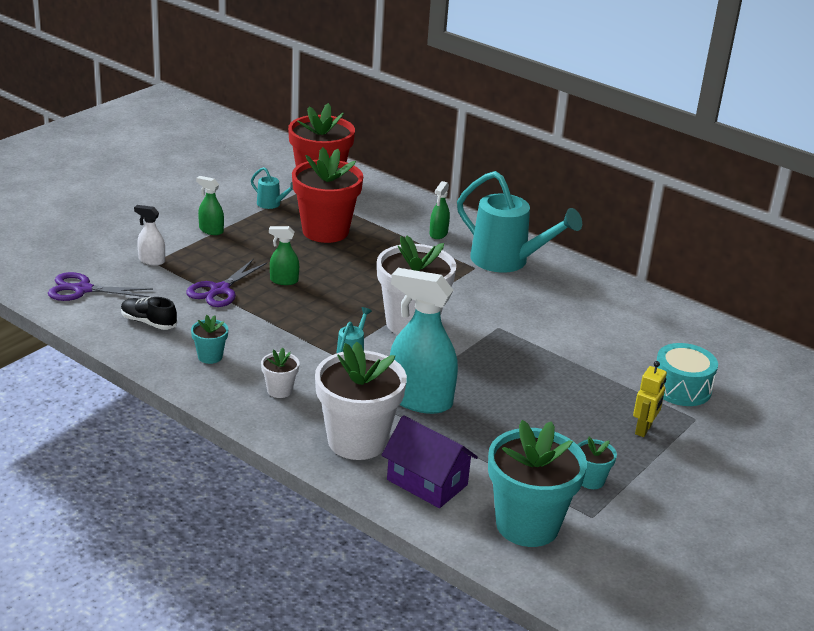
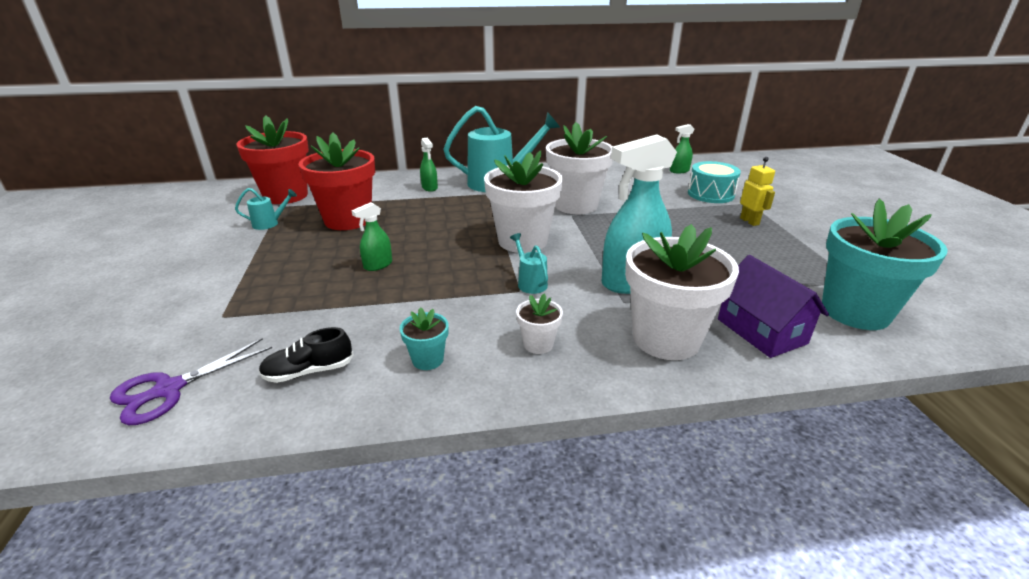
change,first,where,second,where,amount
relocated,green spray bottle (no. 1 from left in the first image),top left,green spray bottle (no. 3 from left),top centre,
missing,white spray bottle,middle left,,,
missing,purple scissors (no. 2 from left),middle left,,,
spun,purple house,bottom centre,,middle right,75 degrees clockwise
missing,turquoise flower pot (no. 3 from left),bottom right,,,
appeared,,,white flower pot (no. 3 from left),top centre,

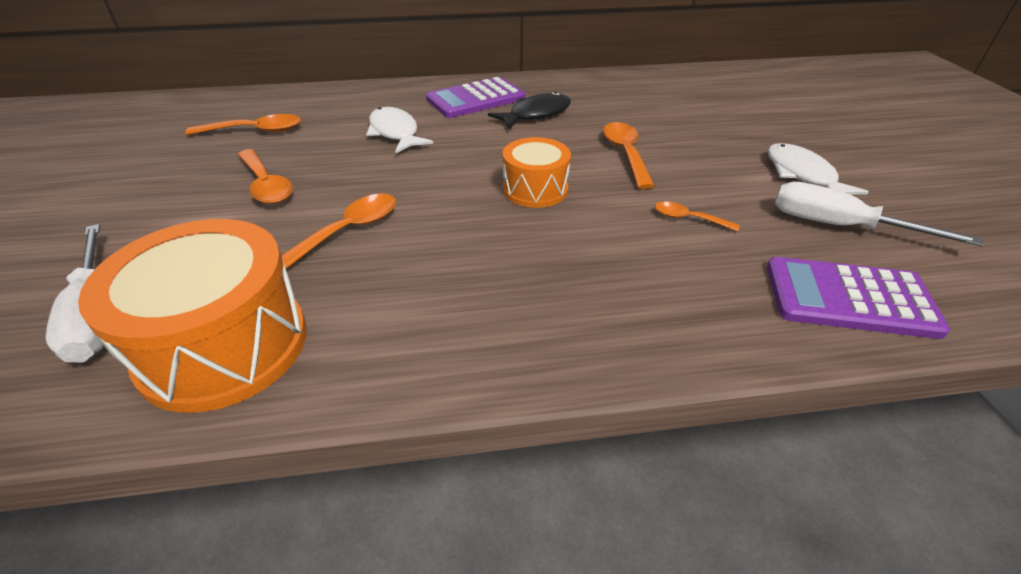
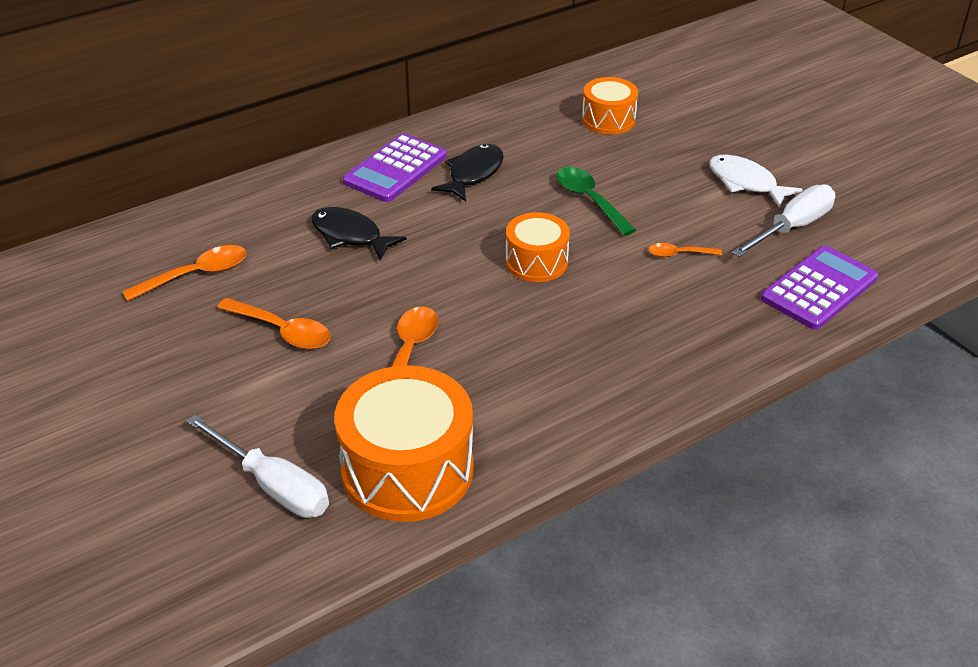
change,first,where,second,where,amount
colour,white fish (no. 1 from left),top centre,black fish (no. 1 from left),centre,
colour,orange spoon (no. 4 from left),top centre,green spoon,top centre,
spun,white screwdriver (no. 2 from left),middle right,,top right,135 degrees clockwise
spun,purple calculator (no. 2 from left),middle right,,middle right,150 degrees clockwise
appeared,,,orange drum (no. 3 from left),top centre,

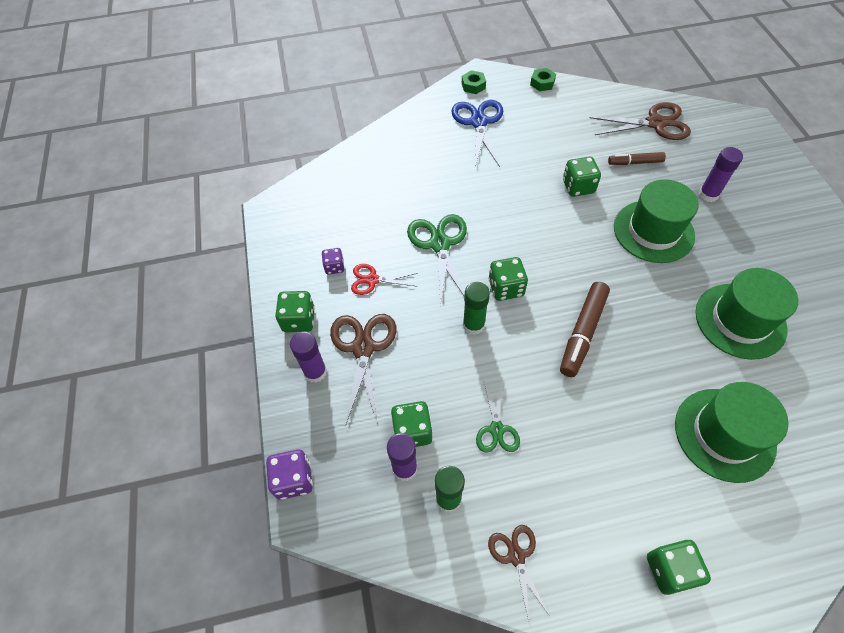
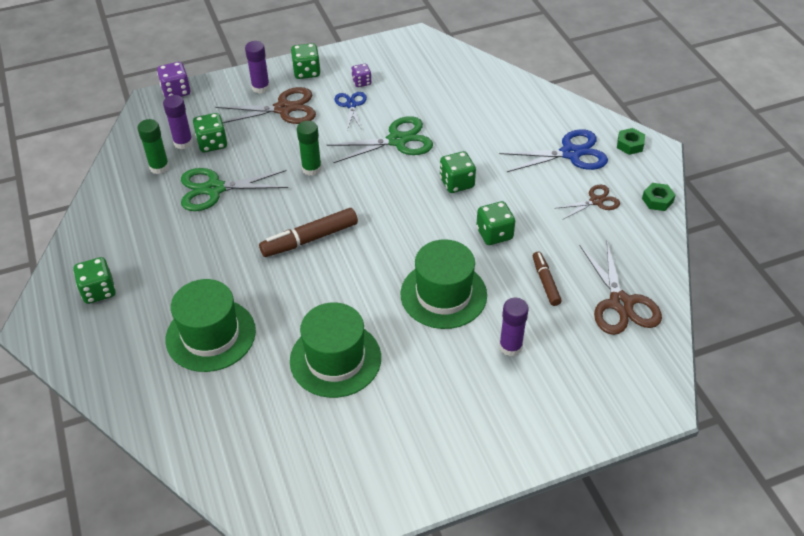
change,first,where,second,where,amount
relocated,green dice (no. 3 from left in the first image),centre,green dice (no. 4 from left),top centre,
colour,red scissors,centre,blue scissors (no. 1 from left),top centre,
spun,brown marker (no. 1 from left),middle right,,centre,45 degrees counterclockwise
size,green scissors (no. 2 from left in the first image),centre,green scissors (no. 1 from left),middle left,x1.69
relocated,brown scissors (no. 2 from left),bottom centre,,middle right,

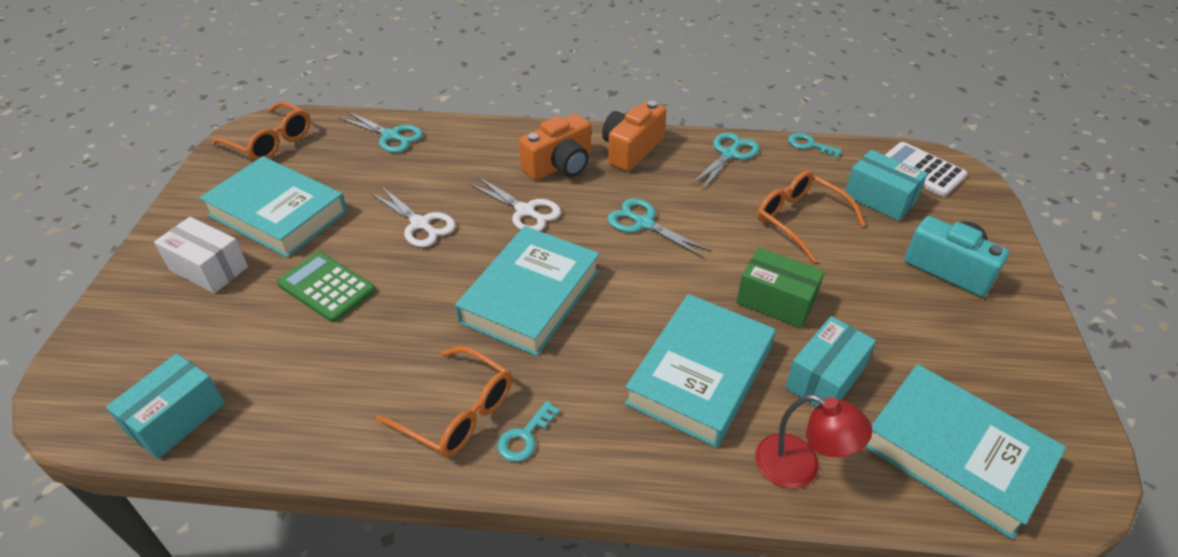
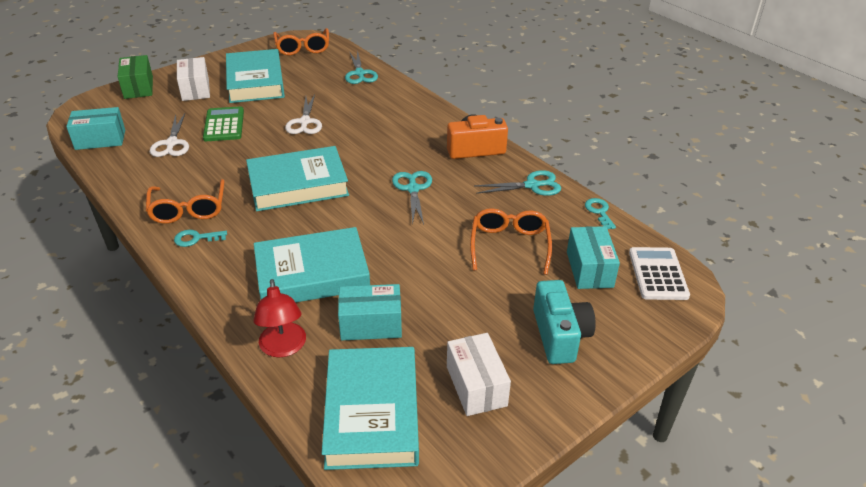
change,first,where,second,where,amount
missing,orange camera (no. 1 from left),top centre,,,
relocated,white scissors (no. 2 from left in the first image),centre,white scissors (no. 1 from left),top left,
relocated,green box,centre,,top left,
appeared,,,white box (no. 2 from left),bottom centre,

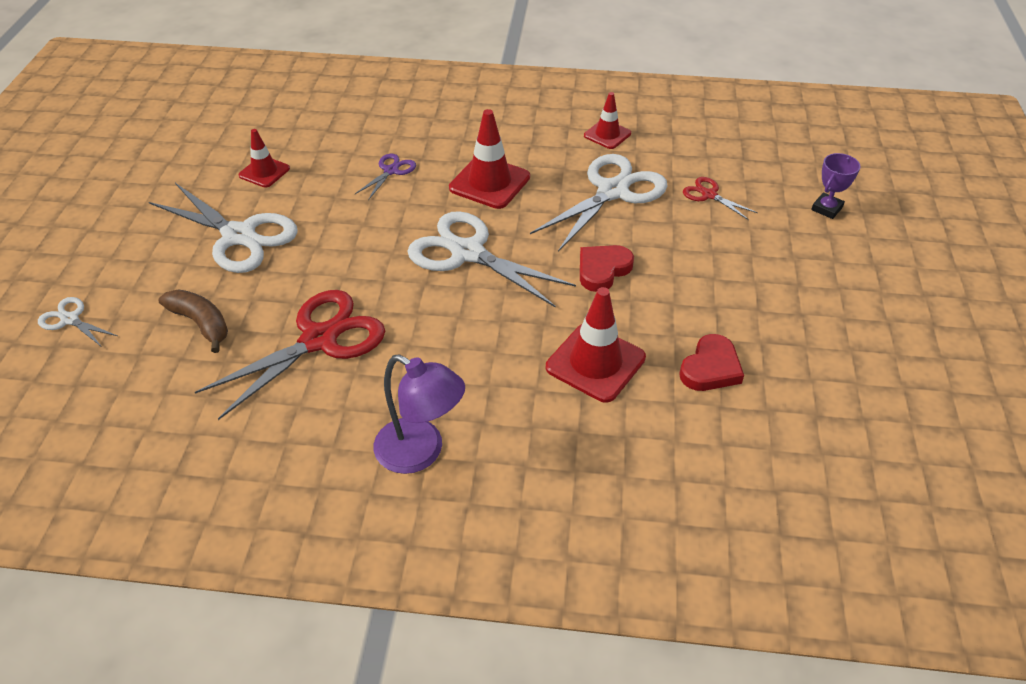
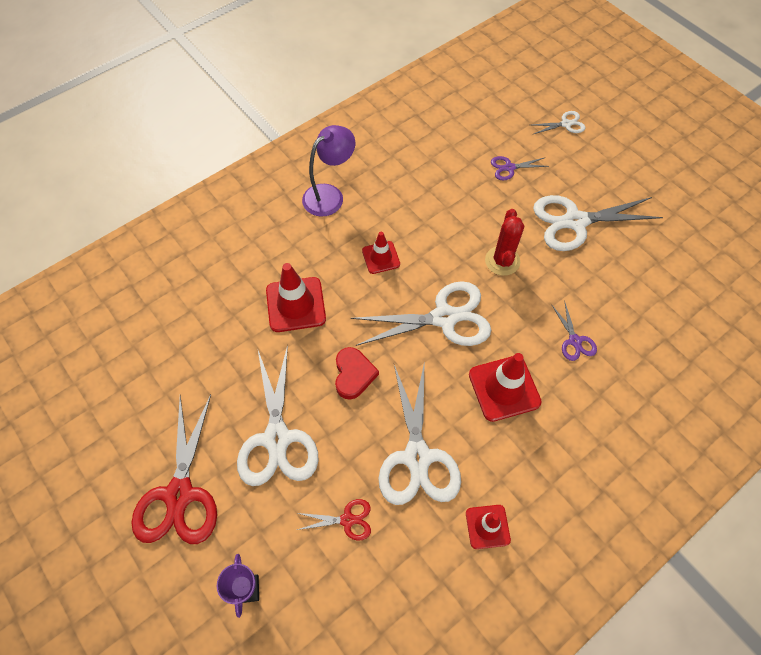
change,first,where,second,where,amount
relocated,red traffic cone (no. 1 from left in the first image),top left,red traffic cone (no. 2 from left),centre,
exchanged,brown banana,middle left,purple scissors (no. 1 from left),top right,
relocated,red scissors (no. 1 from left),middle left,,bottom left,
missing,red heart (no. 2 from left),middle right,,,
spun,purple lamp,centre,,top centre,150 degrees clockwise
appeared,,,red cactus,centre,
appeared,,,white scissors (no. 1 from left),centre,

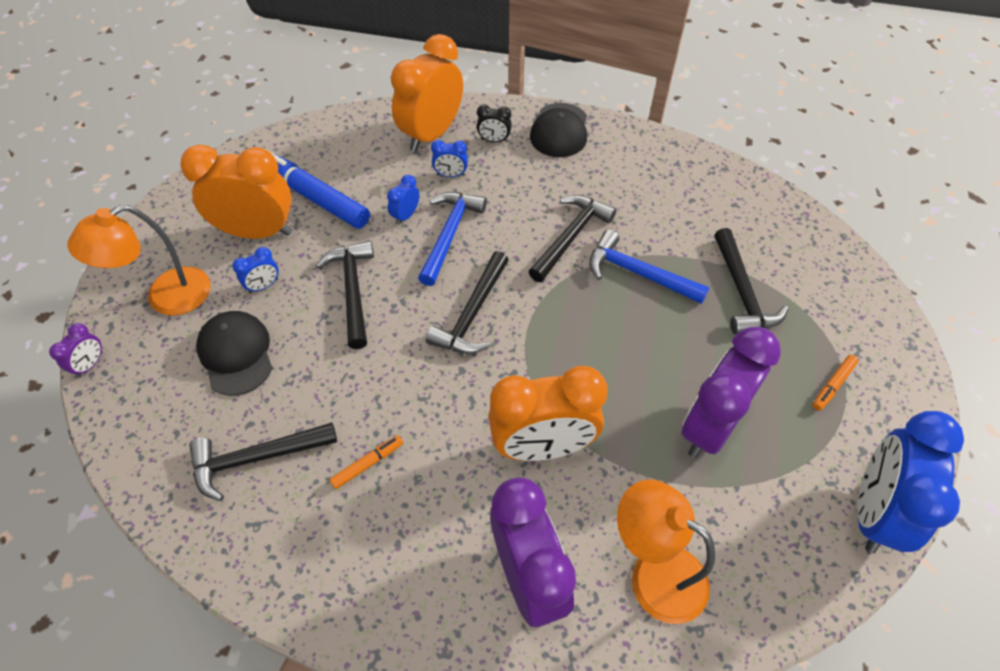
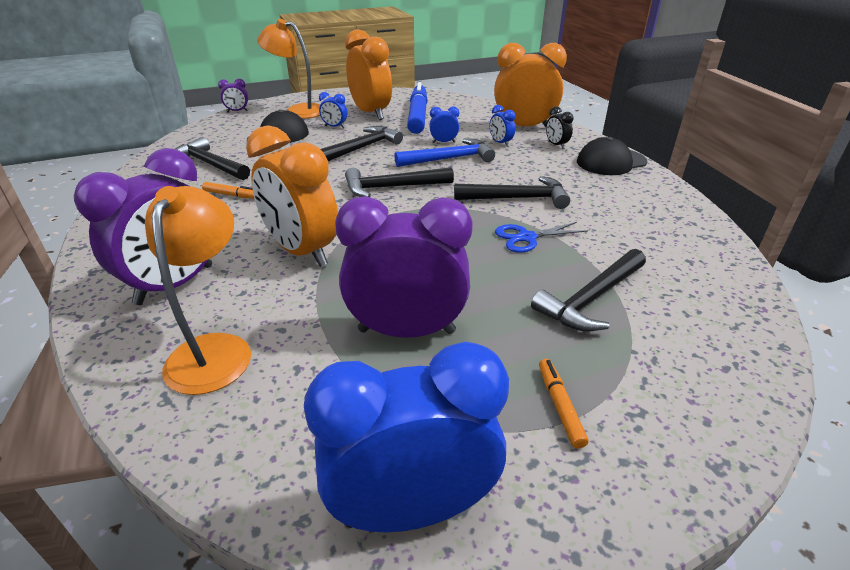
change,first,where,second,where,amount
exchanged,blue hammer (no. 2 from left),centre,blue scissors,centre,
spun,orange marker (no. 2 from left),middle right,,bottom centre,75 degrees clockwise

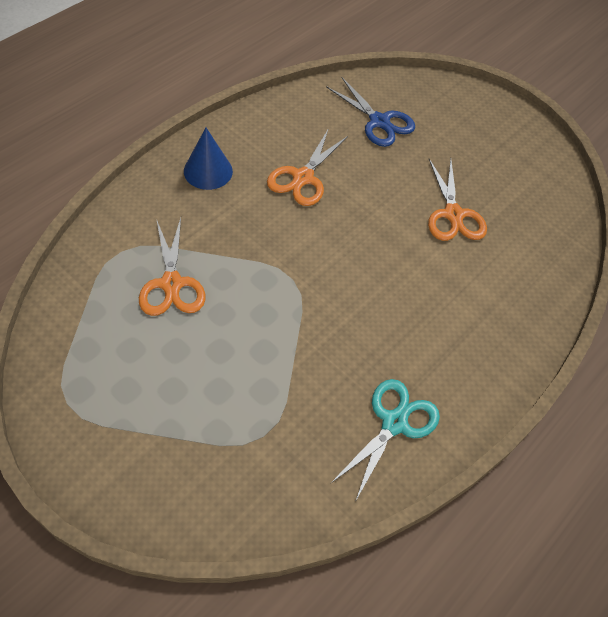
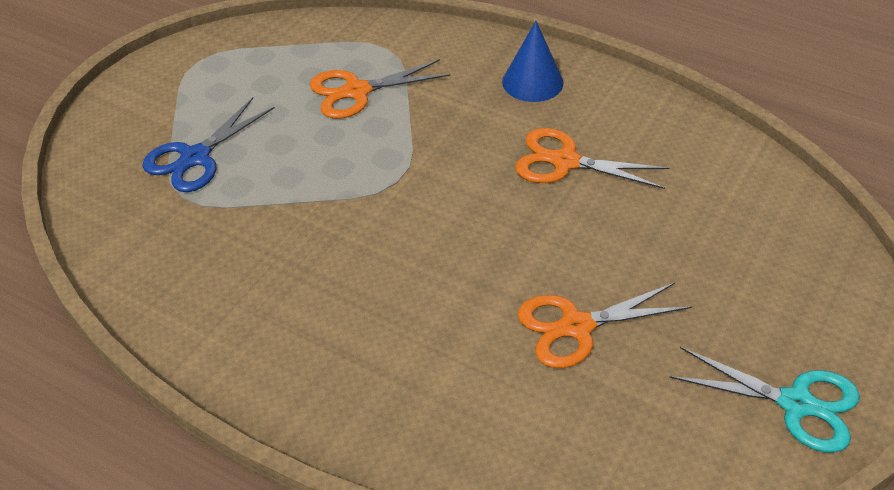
change,first,where,second,where,amount
relocated,blue scissors,top centre,,top left,
relocated,turquoise scissors,bottom centre,,bottom right,

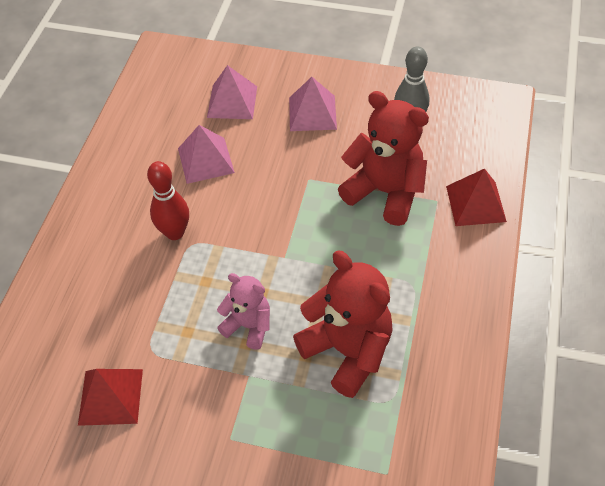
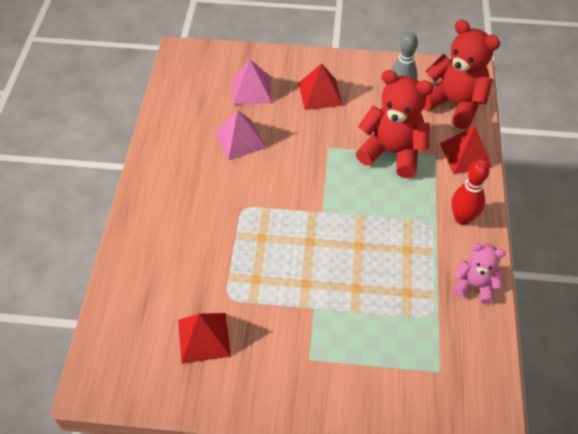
change,first,where,second,where,amount
colour,pink pyramid (no. 3 from left),top centre,red pyramid (no. 2 from left),top centre,
relocated,red bowling pin,middle left,,middle right,
relocated,red teddy bear (no. 1 from left in the first image),bottom centre,red teddy bear (no. 2 from left),top right,
relocated,pink teddy bear,centre,,middle right,

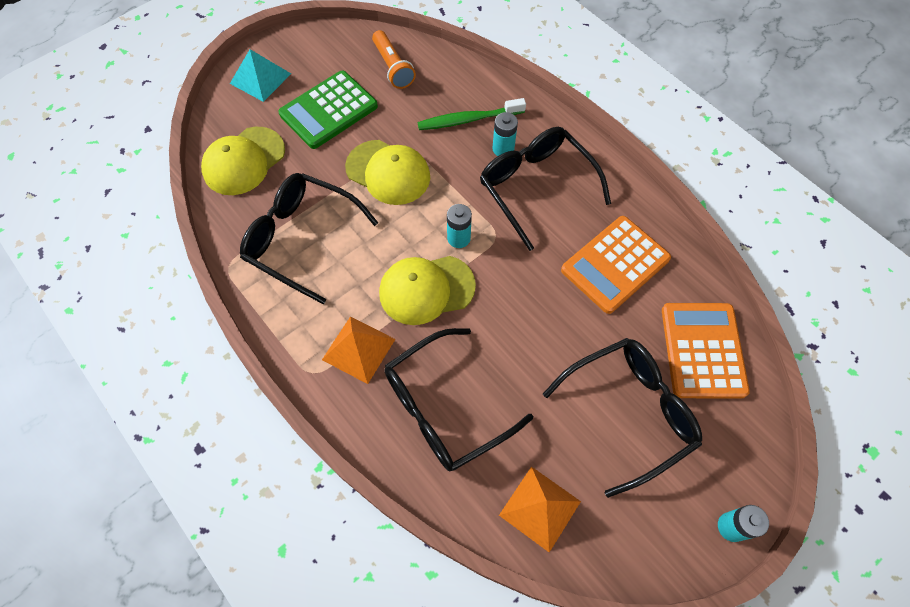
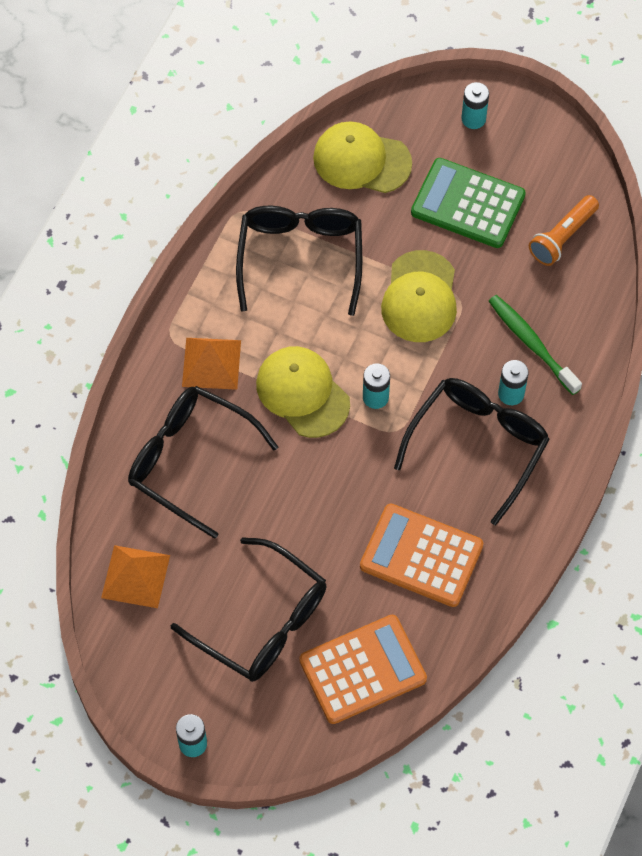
change,first,where,second,where,amount
exchanged,turquoise pyramid,top left,turquoise battery (no. 3 from left),top right,

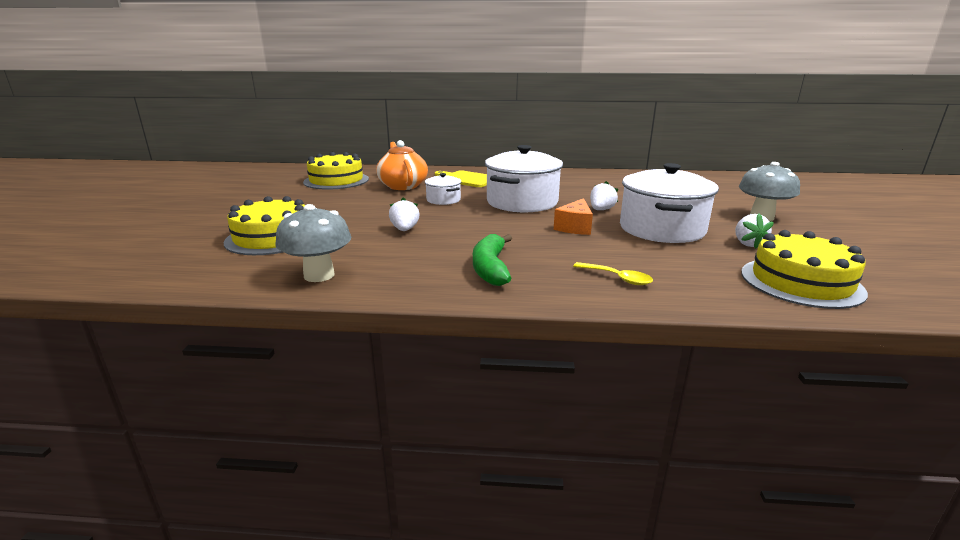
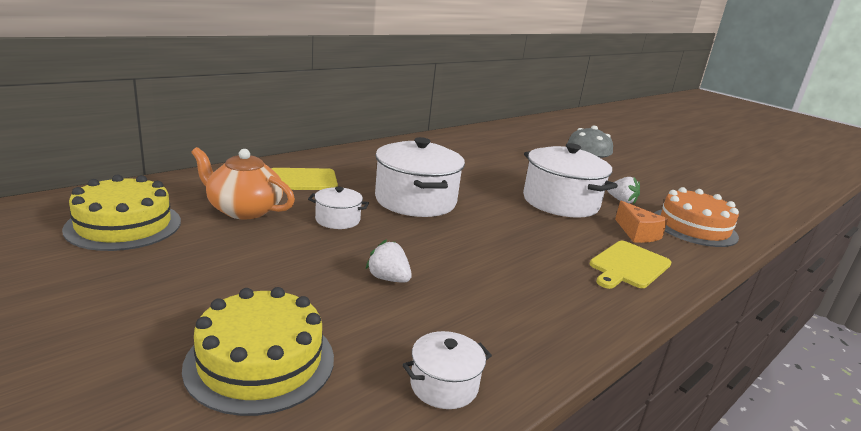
change,first,where,second,where,amount
missing,white strawberry (no. 2 from left),centre,,,
relocated,orange cheese,centre,,middle right,
exchanged,grey mushroom (no. 1 from left),middle left,white pot (no. 3 from left),bottom centre,
colour,yellow cake (no. 3 from left),middle right,orange cake,middle right,
missing,green banana,centre,,,
exchanged,yellow spoon,centre,yellow cutting board (no. 2 from left),middle right,

